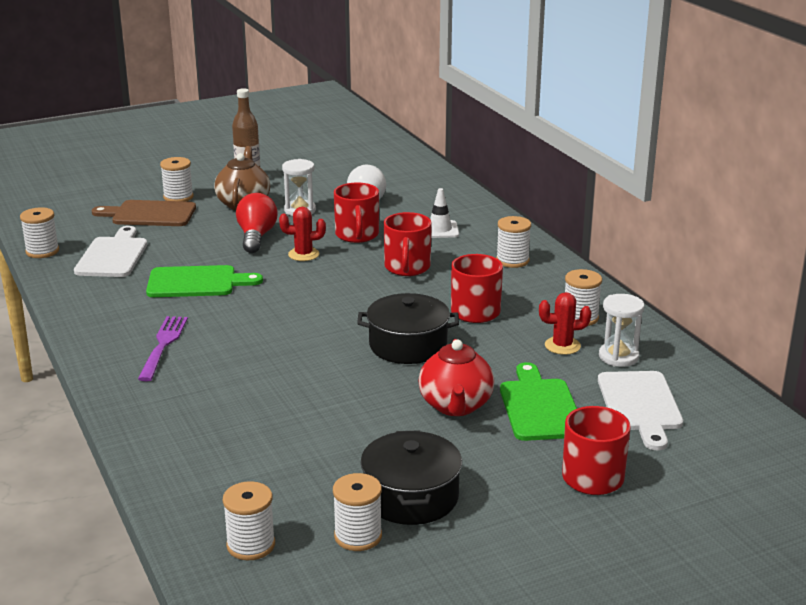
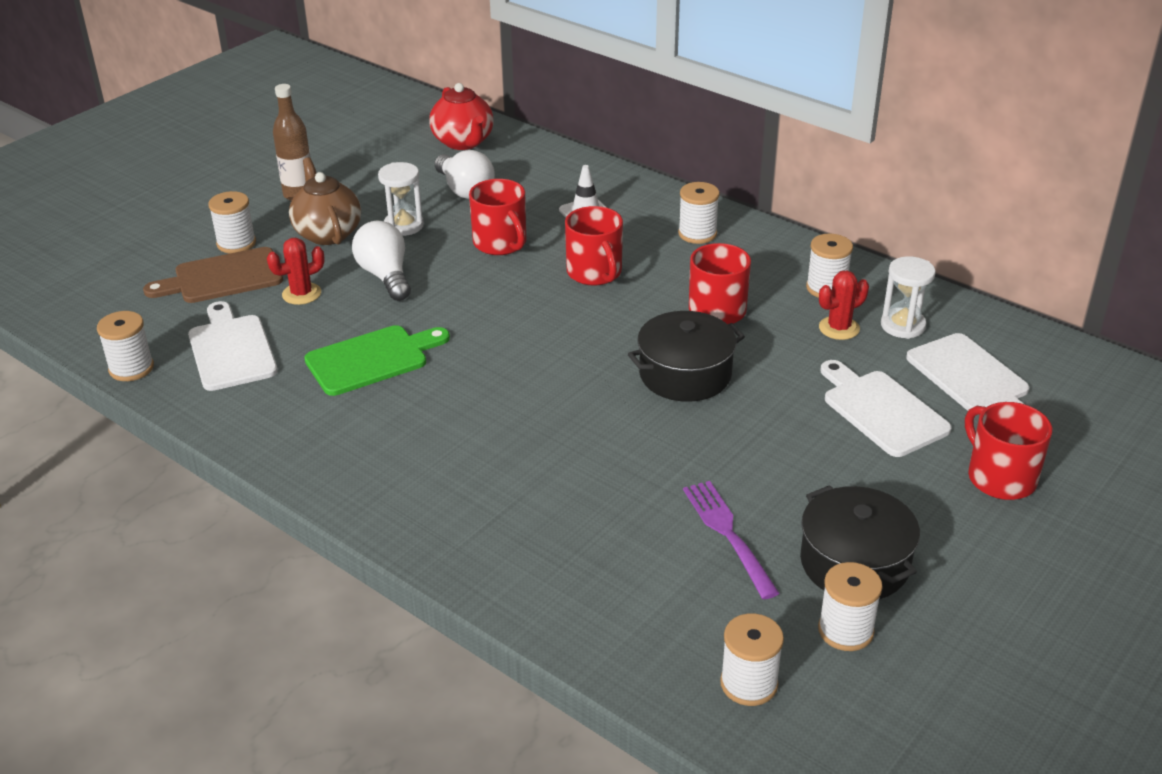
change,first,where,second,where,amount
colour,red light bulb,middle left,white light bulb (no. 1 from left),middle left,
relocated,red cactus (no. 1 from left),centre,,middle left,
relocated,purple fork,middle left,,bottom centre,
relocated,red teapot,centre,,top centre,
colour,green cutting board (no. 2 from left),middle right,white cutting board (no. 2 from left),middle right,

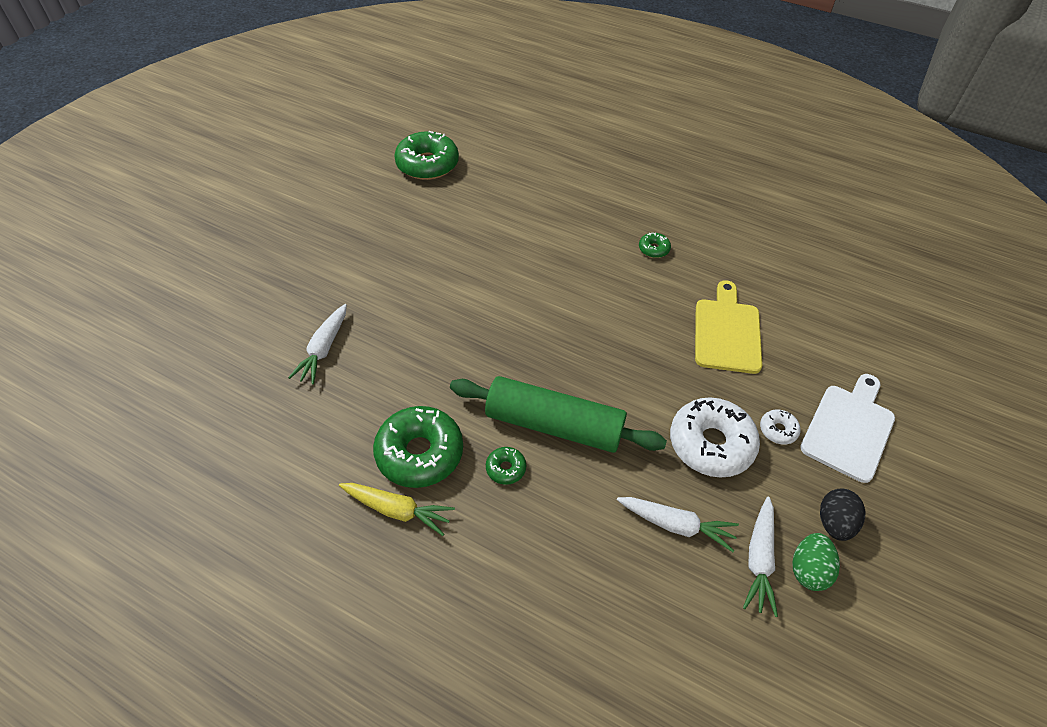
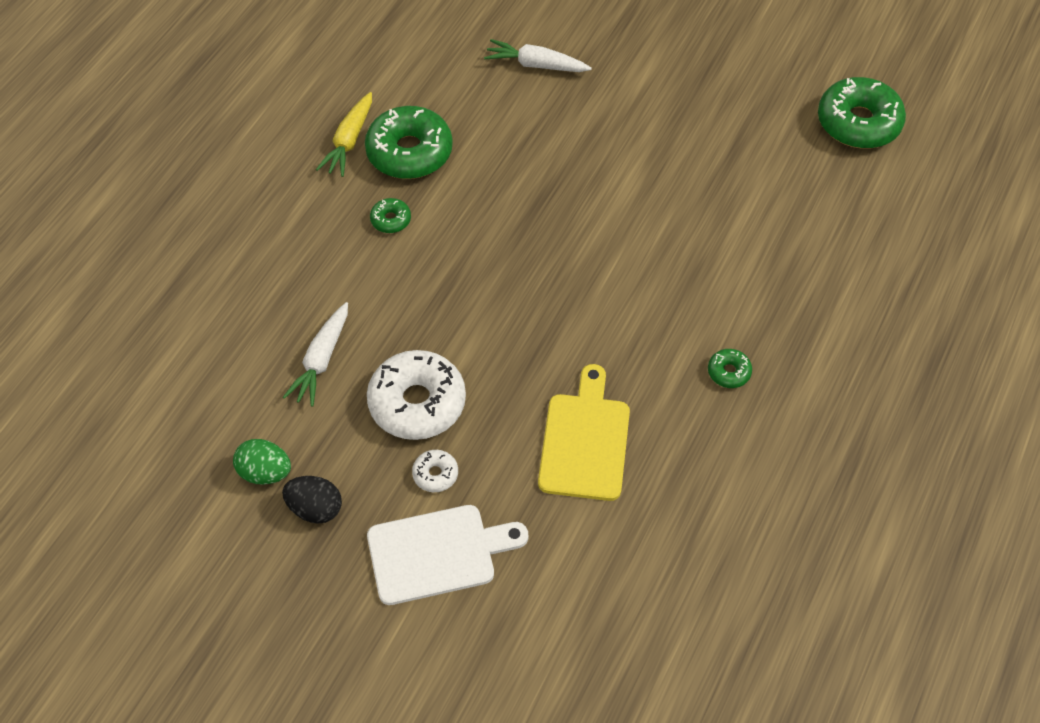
change,first,where,second,where,amount
spun,yellow cutting board,middle right,,centre,90 degrees counterclockwise
spun,white cutting board,middle right,,bottom centre,45 degrees counterclockwise
missing,green rolling pin,centre,,,
missing,white carrot (no. 3 from left),bottom right,,,

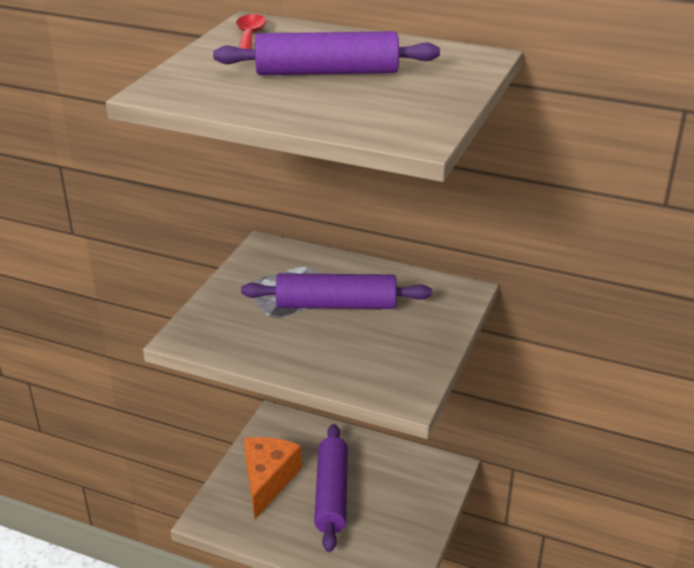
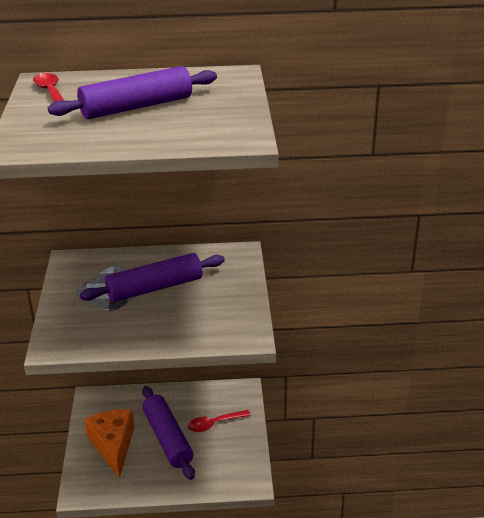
change,first,where,second,where,amount
appeared,,,red spoon (no. 2 from left),bottom centre,

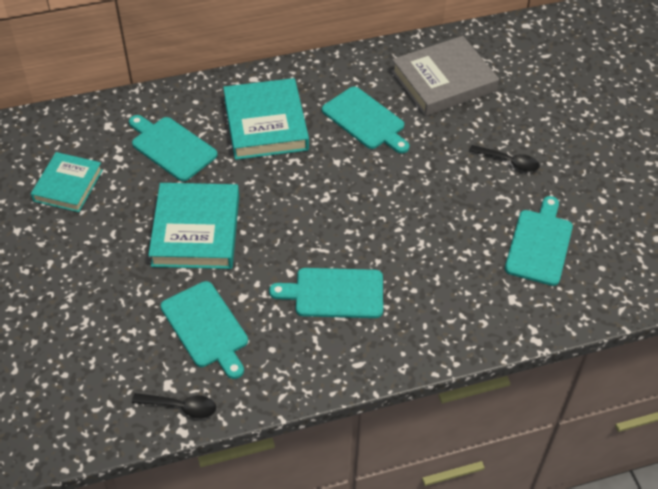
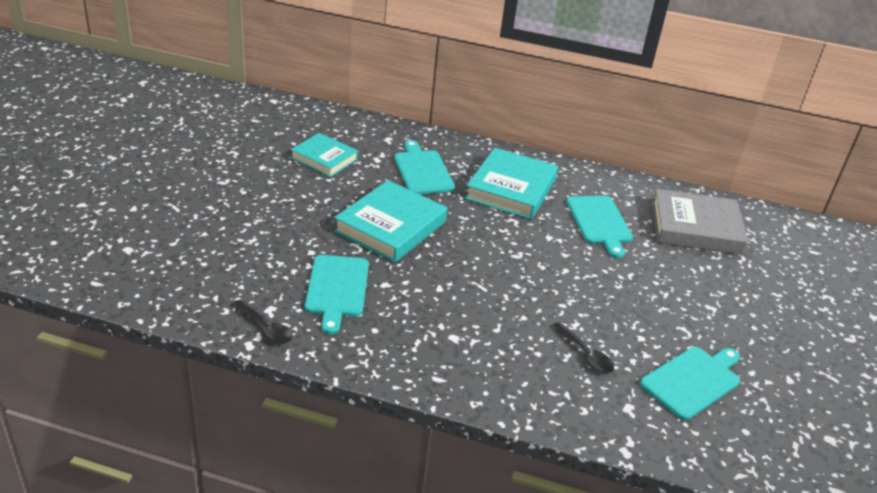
change,first,where,second,where,amount
relocated,black spoon (no. 2 from left),top right,,bottom centre,
spun,turquoise book (no. 1 from left),middle left,,top centre,75 degrees clockwise
missing,turquoise cutting board (no. 3 from left),centre,,,

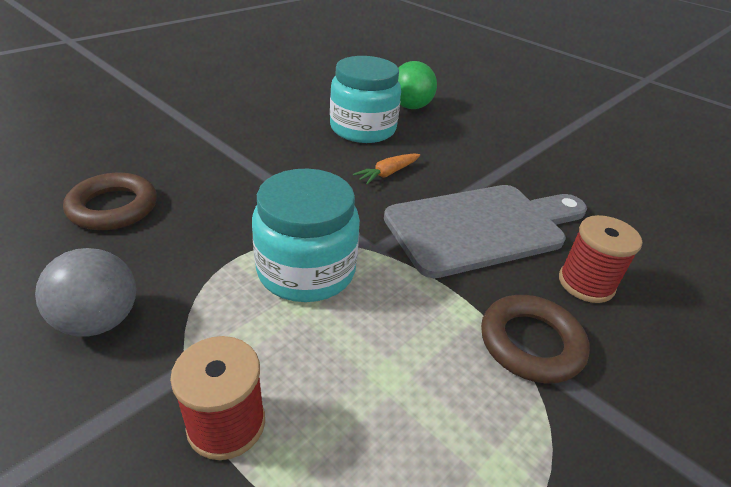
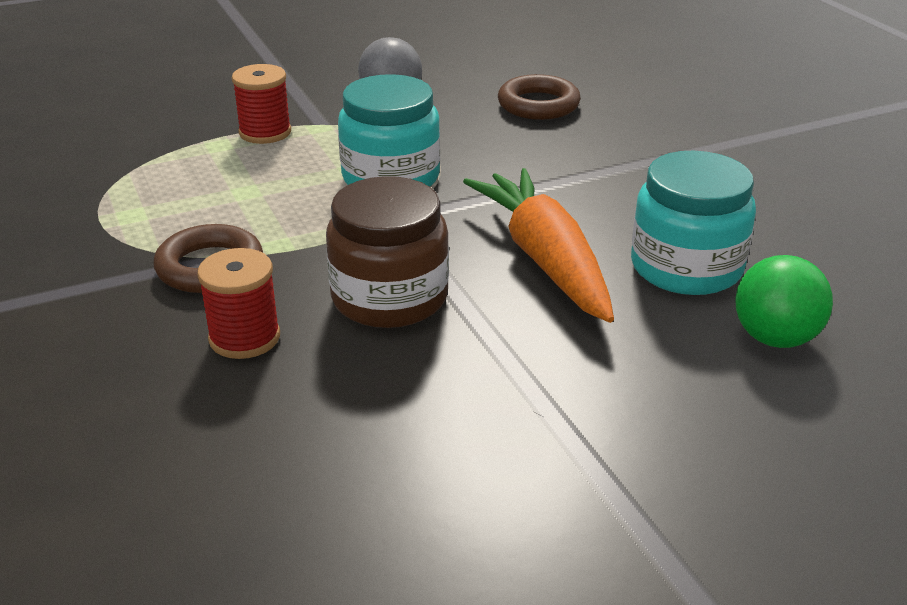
change,first,where,second,where,amount
size,orange carrot,centre,,centre,x2.36
exchanged,grey cutting board,centre,brown jar,centre,

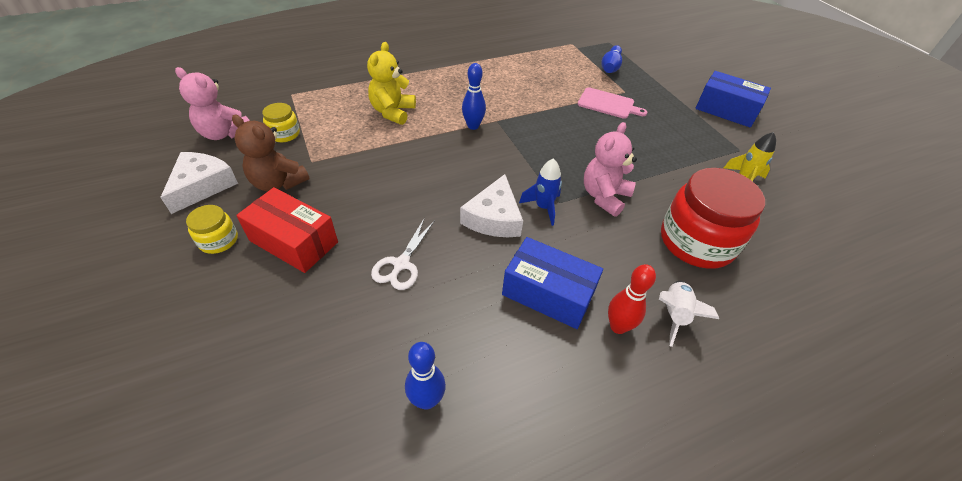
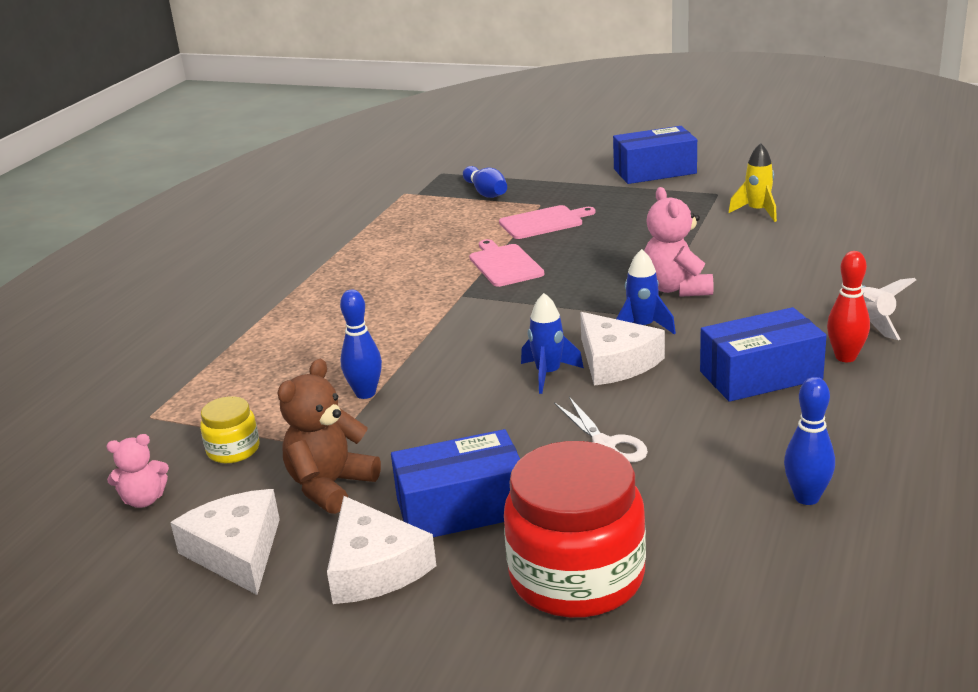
change,first,where,second,where,amount
missing,yellow teddy bear,top centre,,,
relocated,blue bowling pin (no. 2 from left in the first image),top centre,blue bowling pin (no. 1 from left),centre,
size,pink teddy bear (no. 1 from left),top left,,bottom left,x0.61
spun,brown teddy bear,top left,,centre,135 degrees clockwise
relocated,red jar,middle right,,bottom centre,
colour,red box,middle left,blue box (no. 1 from left),bottom centre,
exchanged,yellow jar (no. 1 from left),middle left,white cheese (no. 2 from left),bottom centre,
appeared,,,pink cutting board (no. 1 from left),centre,
appeared,,,blue rocket (no. 1 from left),centre,

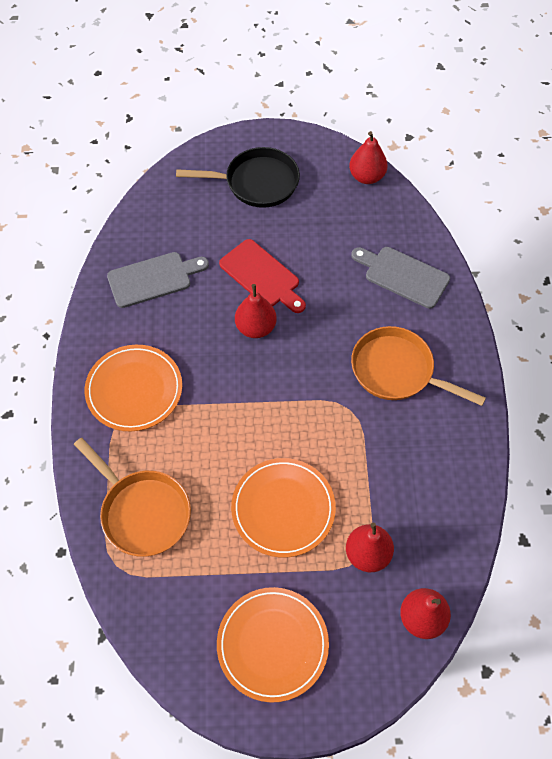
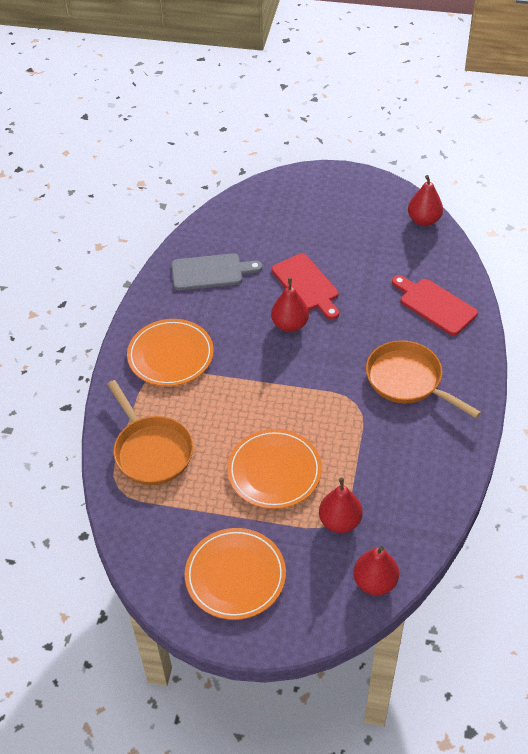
change,first,where,second,where,amount
missing,black pan,top centre,,,
colour,grey cutting board (no. 2 from left),middle right,red cutting board (no. 2 from left),middle right,

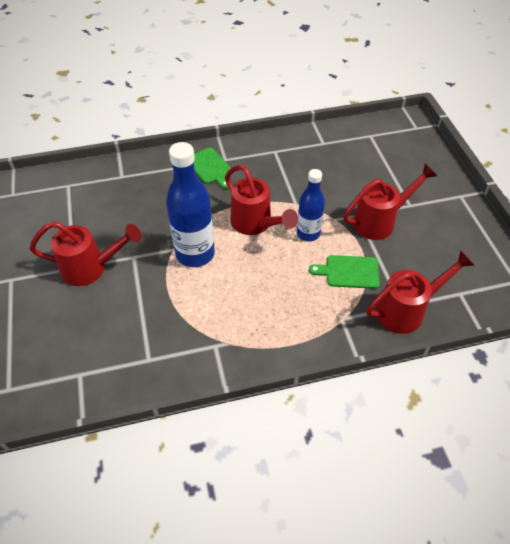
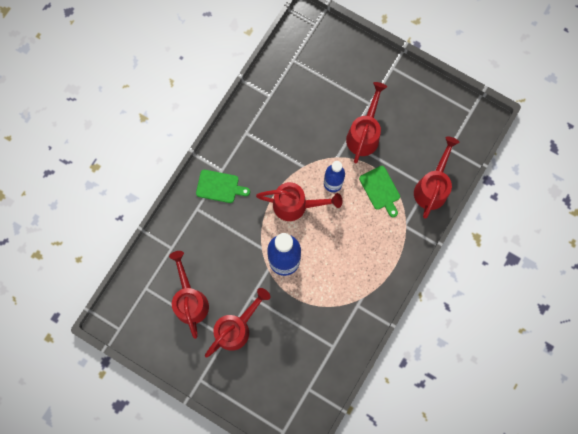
change,first,where,second,where,amount
spun,green cutting board (no. 2 from left),middle right,,centre,75 degrees counterclockwise
appeared,,,red watering can (no. 1 from left),bottom left,

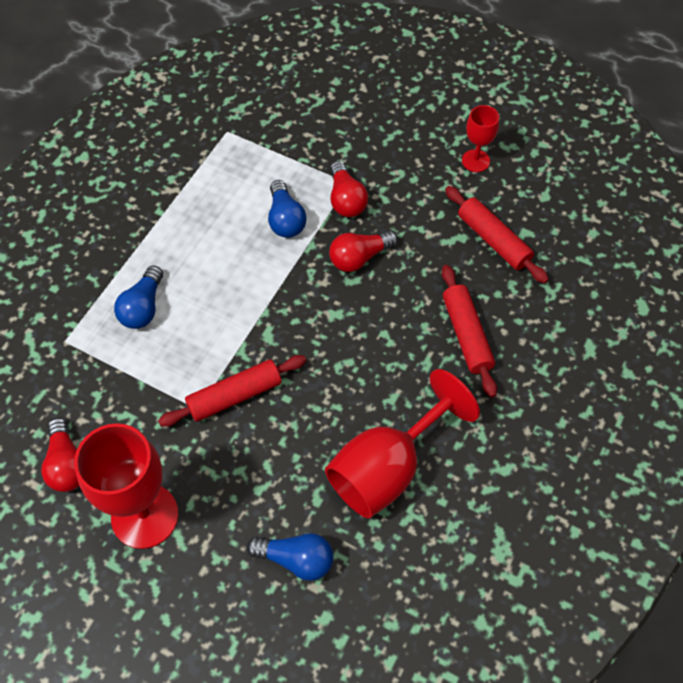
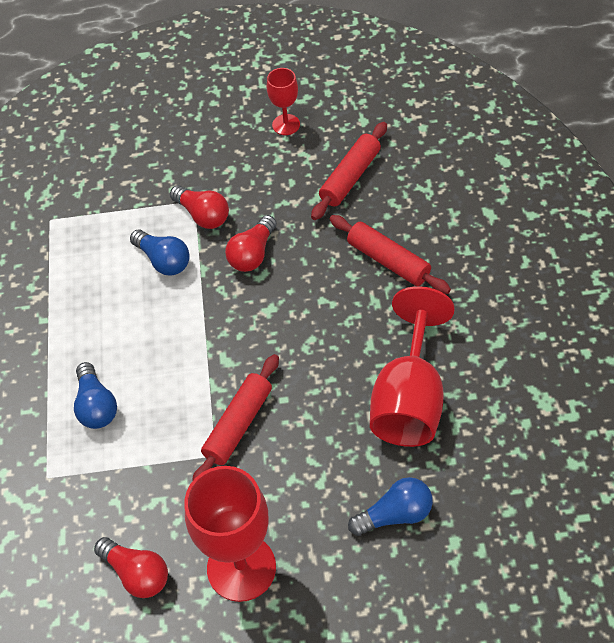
change,first,where,second,where,amount
spun,red rolling pin (no. 3 from left in the first image),middle right,red rolling pin (no. 2 from left),top centre,75 degrees counterclockwise

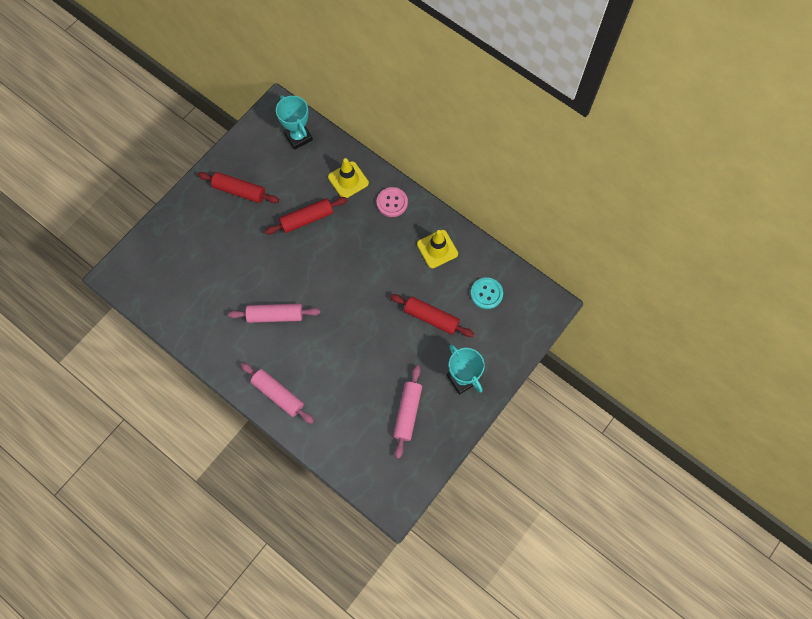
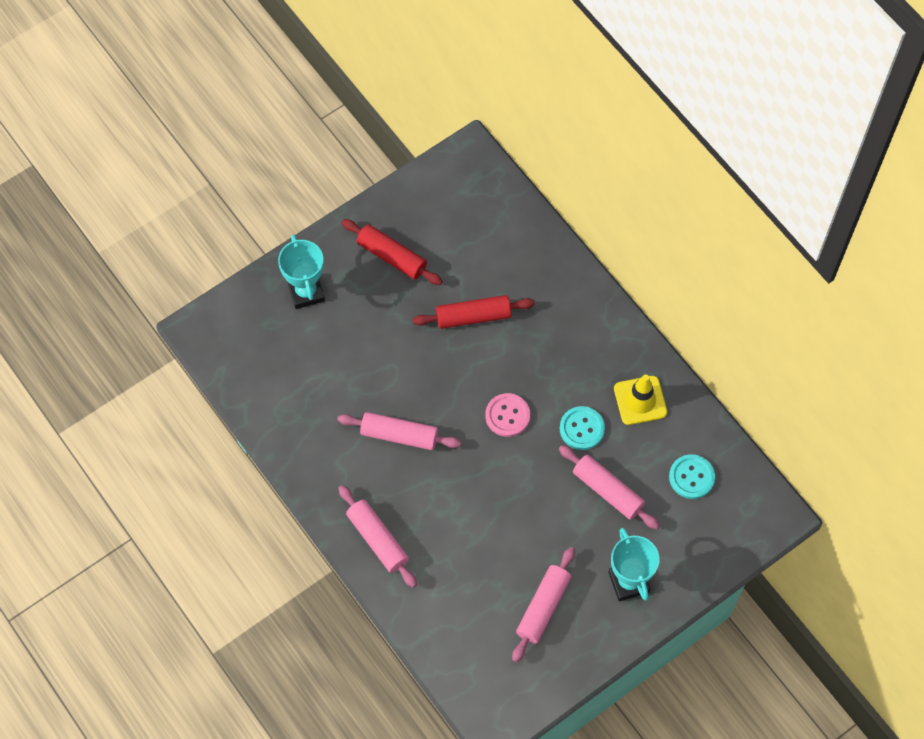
change,first,where,second,where,amount
relocated,turquoise trophy (no. 1 from left),top centre,,middle left,
missing,yellow traffic cone (no. 1 from left),top centre,,,
relocated,pink button,top centre,,centre,
colour,red rolling pin (no. 3 from left),centre,pink rolling pin (no. 4 from left),centre,
appeared,,,turquoise button (no. 1 from left),centre,

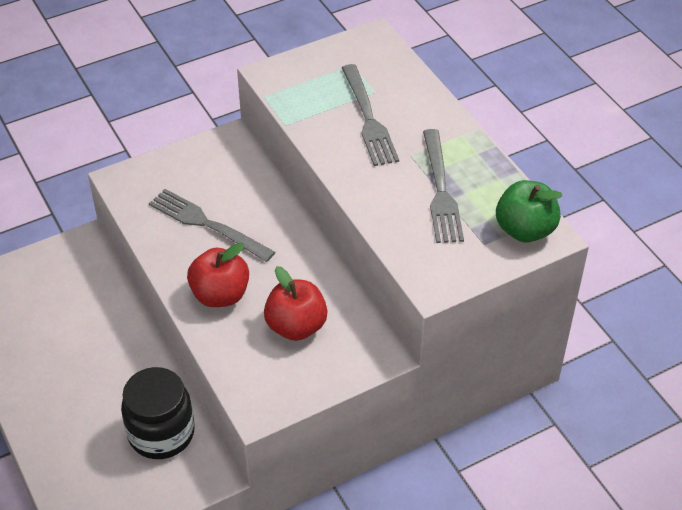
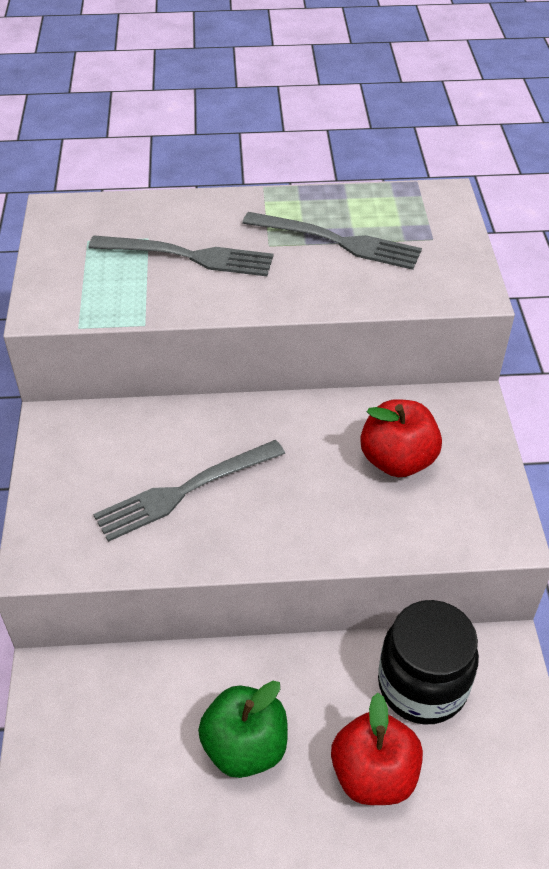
change,first,where,second,where,amount
relocated,green apple,middle right,,bottom centre,
relocated,red apple (no. 1 from left),middle left,,bottom right,

